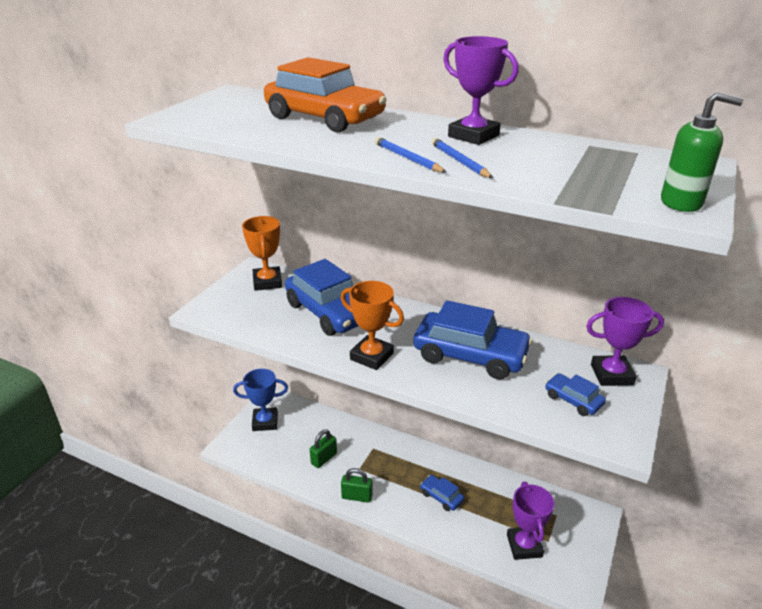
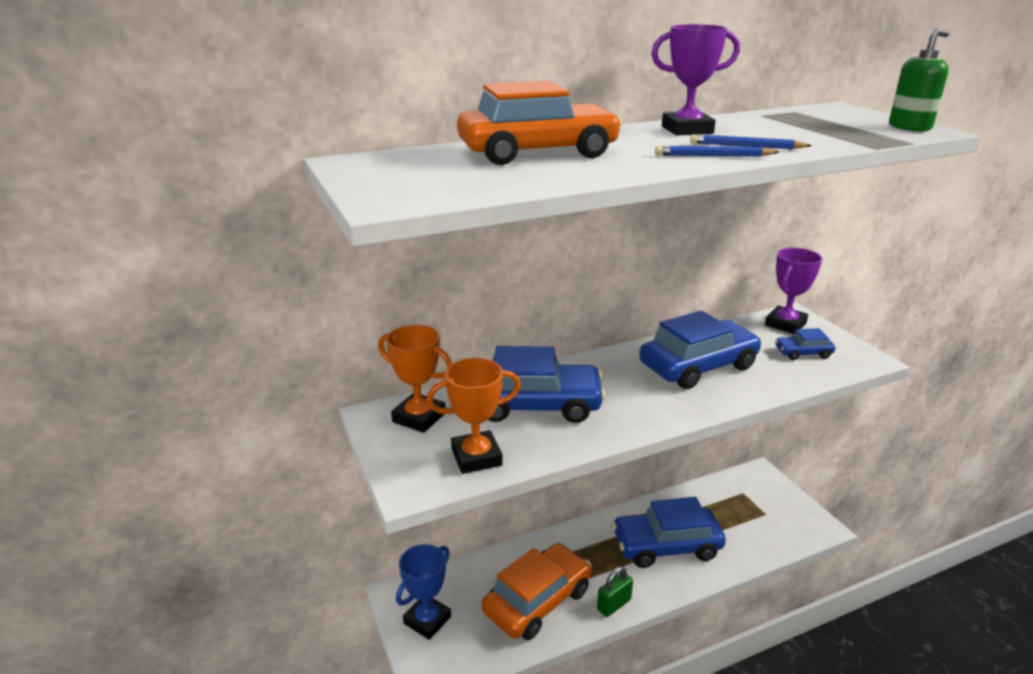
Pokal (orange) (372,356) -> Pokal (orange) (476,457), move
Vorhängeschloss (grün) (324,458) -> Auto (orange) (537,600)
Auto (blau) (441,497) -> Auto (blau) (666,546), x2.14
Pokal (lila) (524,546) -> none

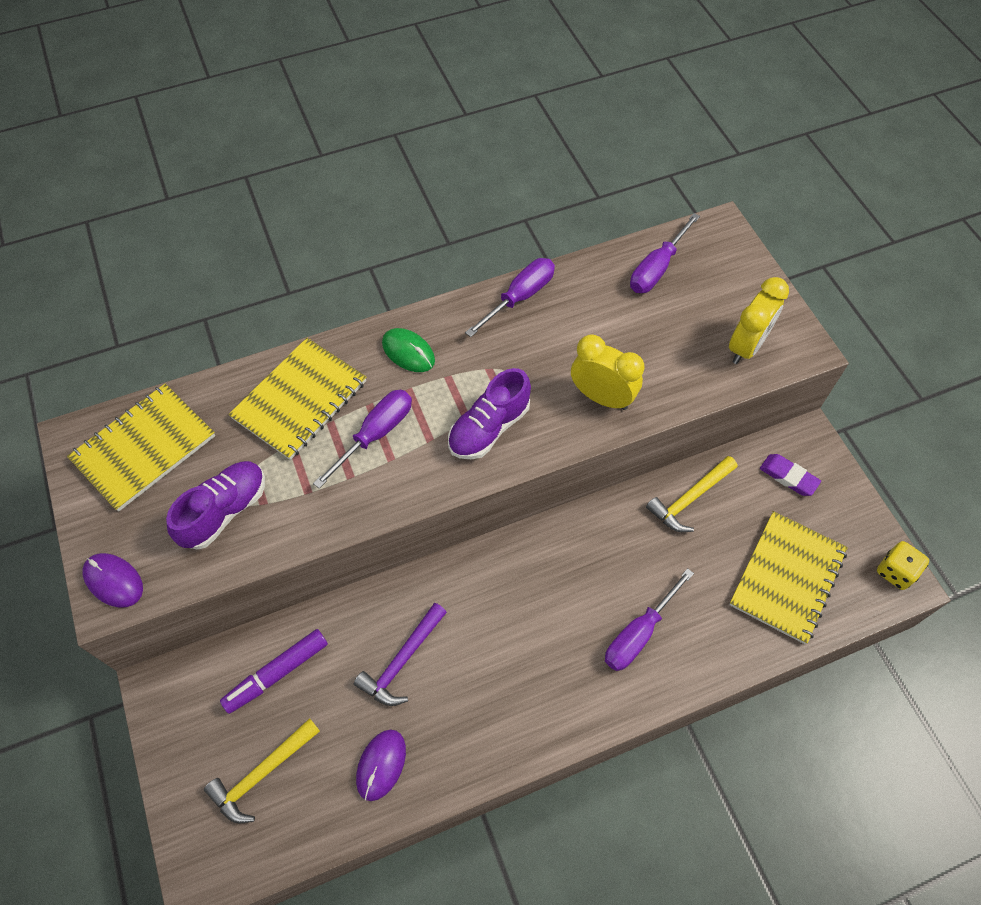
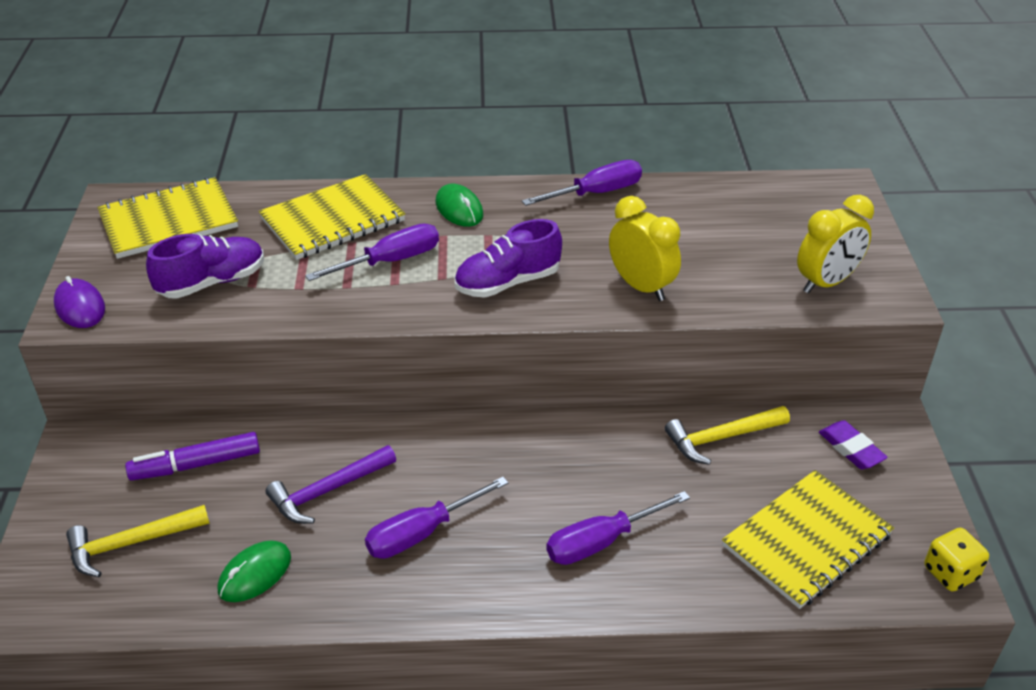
Computermaus (lila) (381,765) -> Computermaus (grün) (255,574)
Schraubenzieher (lila) (657,268) -> Schraubenzieher (lila) (422,533), move

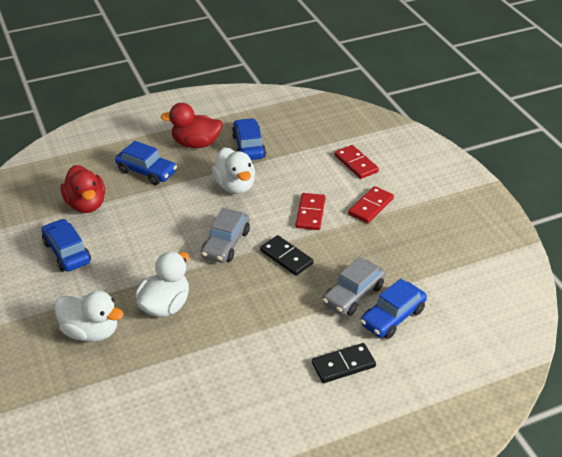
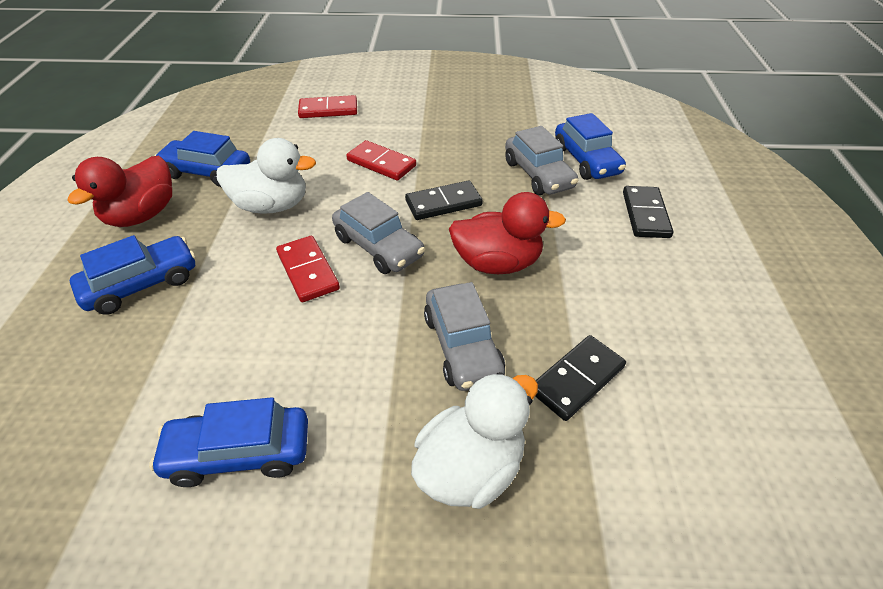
Dominostein (rot) (370,206) -> Dominostein (rot) (307,271), move
Ente (weiß) (165,305) -> Auto (grau) (462,346)
Ente (rot) (86,204) -> Ente (rot) (497,263), move
none -> Dominostein (schwarz) (577,379)

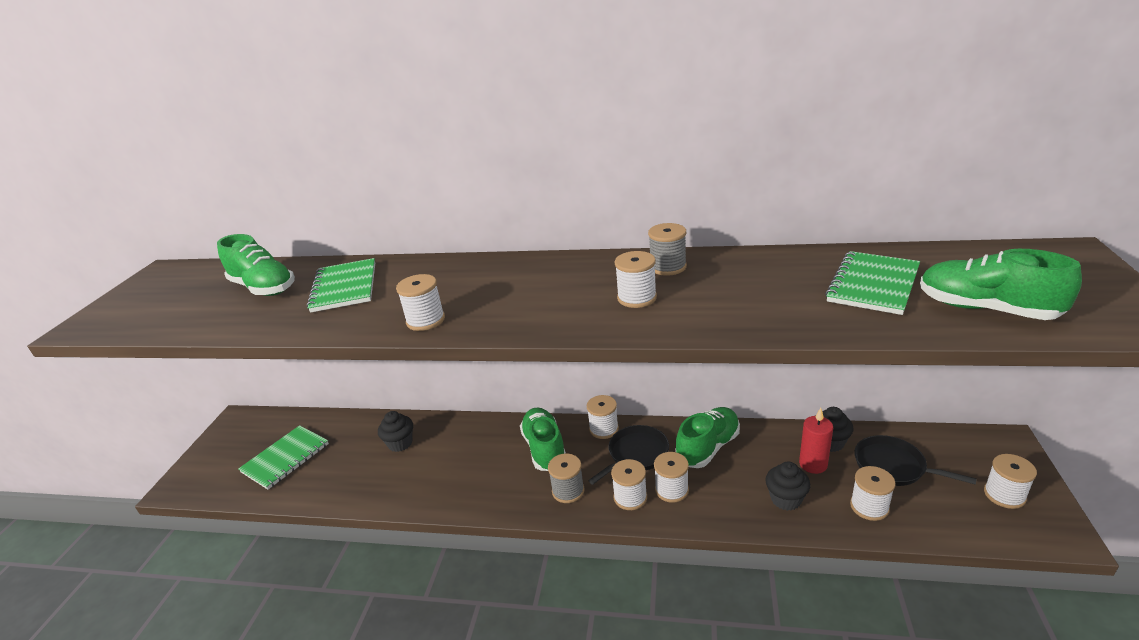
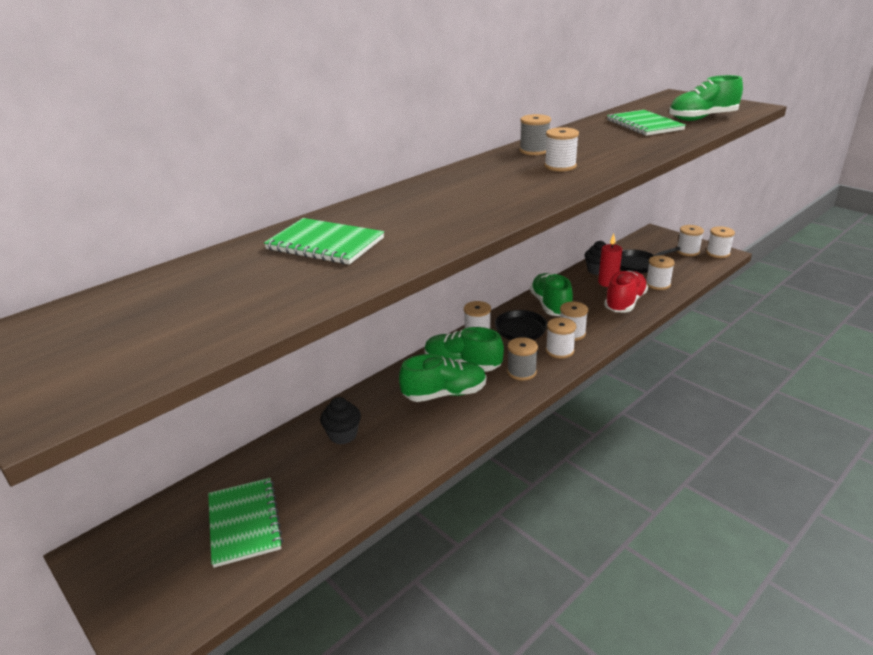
Schuh (grün) (263,288) -> Schuh (grün) (445,394), move
Muffin (schwarz) (785,499) -> Schuh (rot) (625,303)
Garnrolle (weiß) (425,320) -> Garnrolle (weiß) (718,253), move

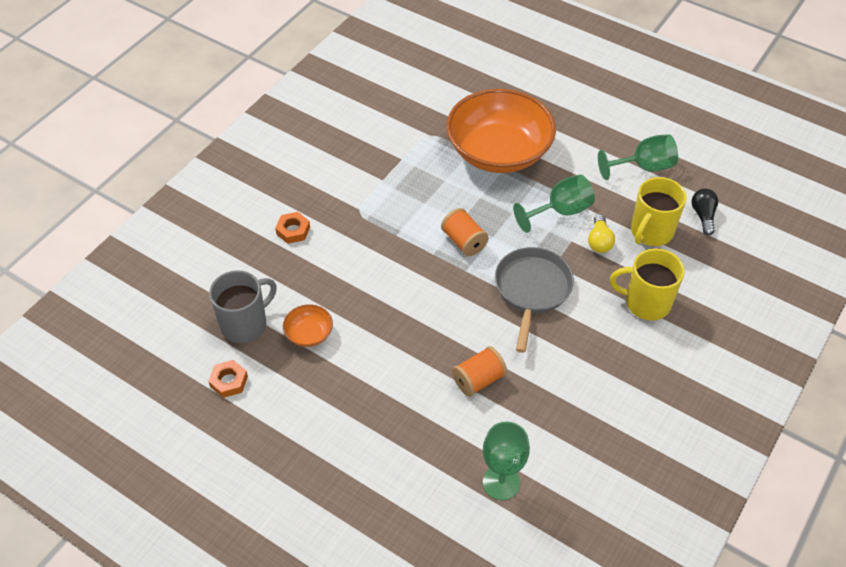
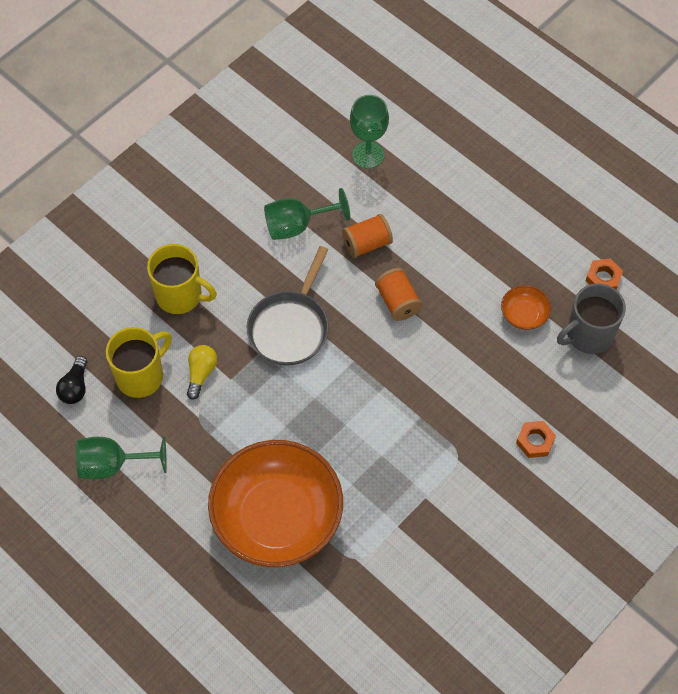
Kelch (grün) (560,211) -> Kelch (grün) (297,225), move
Garnrolle (orange) (464,241) -> Garnrolle (orange) (397,302), move

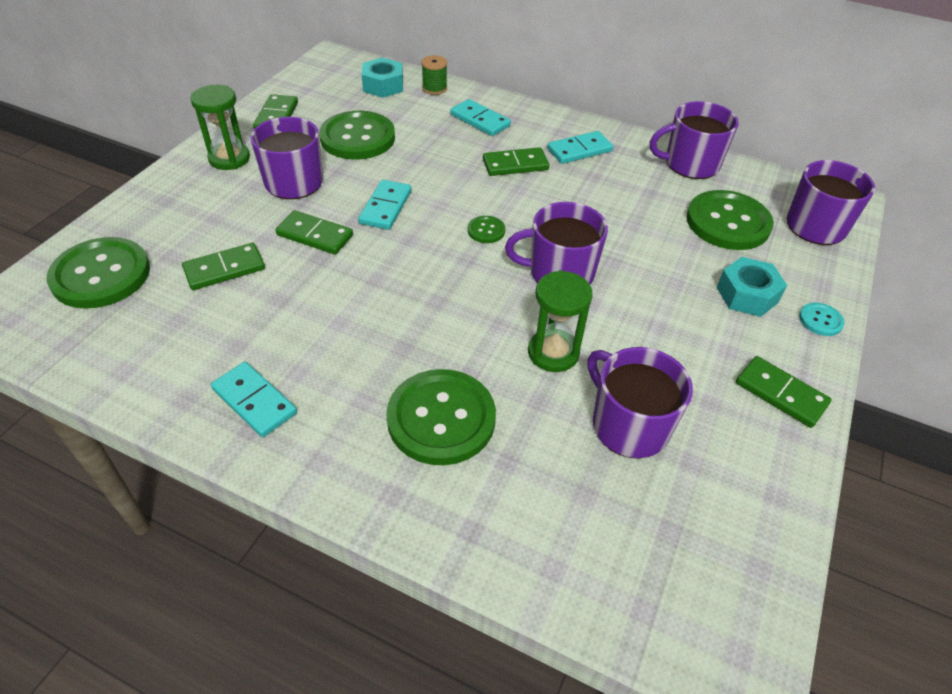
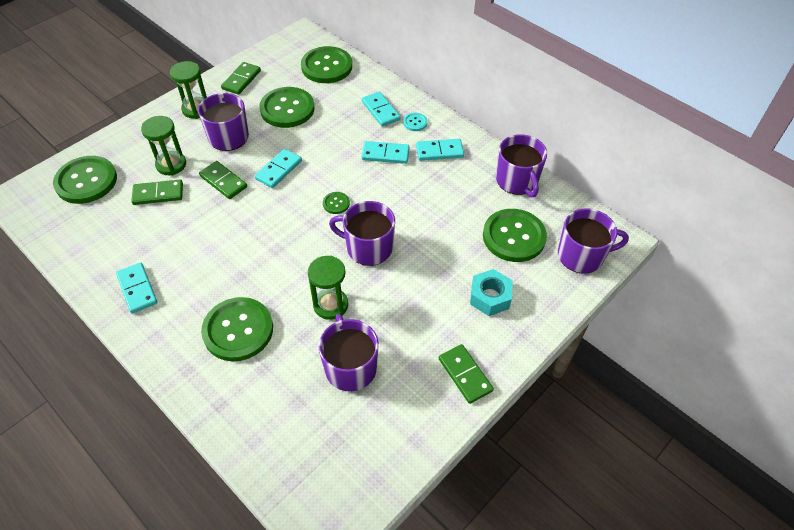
none -> Sanduhr (grün) (171,165)
Sechskantmutter (türkis) (383,85) -> Knopf (grün) (326,66)
Dominostein (grün) (515,165) -> Dominostein (türkis) (385,154)
Knopf (türkis) (820,320) -> Knopf (türkis) (415,122), move
Tasse (lila) (690,164) -> Tasse (lila) (517,181), 120 degrees counterclockwise
Garnrolle (grün) (434,88) -> none

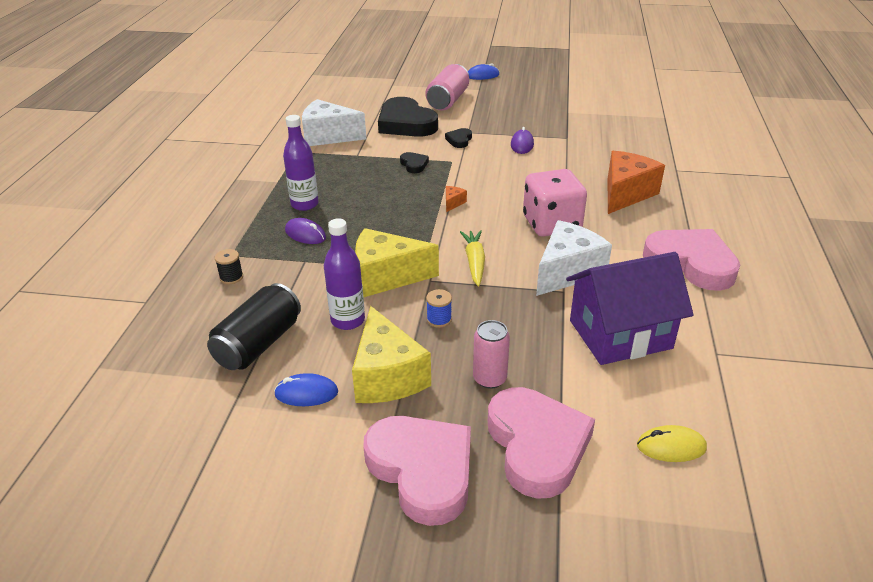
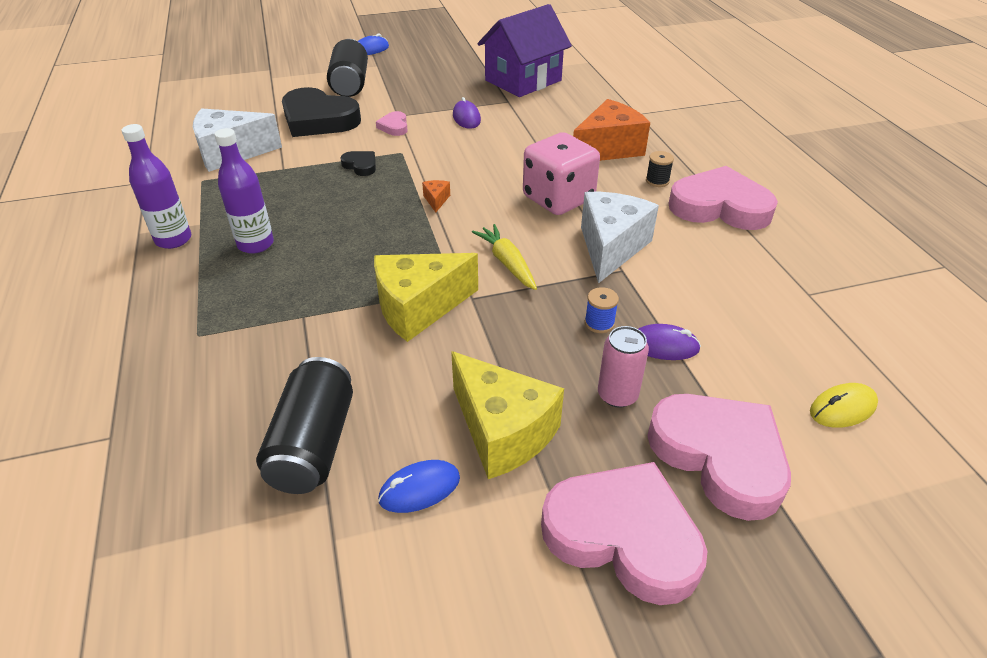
Flasche (lila) (348,320) -> Flasche (lila) (173,240), move
Dose (rosa) (448,100) -> Dose (schwarz) (350,84)
Herz (schwarz) (459,140) -> Herz (rosa) (394,127)
Haus (lila) (620,334) -> Haus (lila) (523,80), move
Käse (orange) (625,194) -> Käse (orange) (608,149), 45 degrees clockwise
Garnrolle (blau) (439,319) -> Garnrolle (blau) (599,323), move
Computermaus (lila) (305,234) -> Computermaus (lila) (663,346), move
Garnrolle (schwarz) (231,277) -> Garnrolle (schwarz) (657,181), move

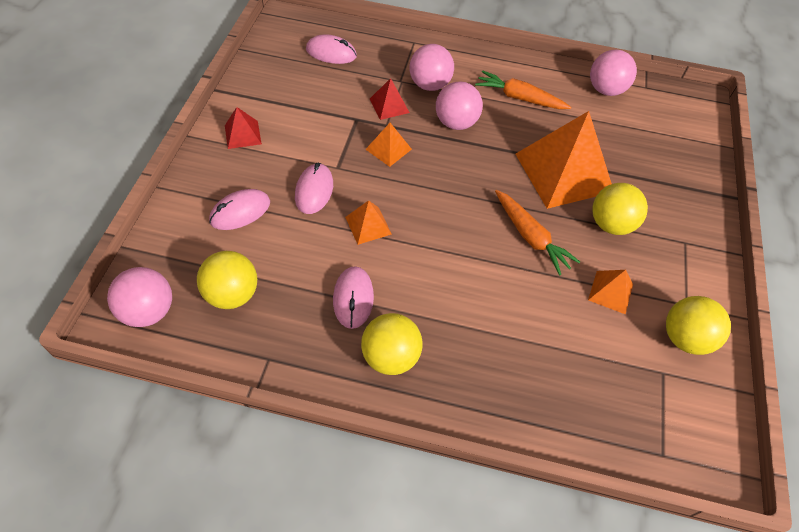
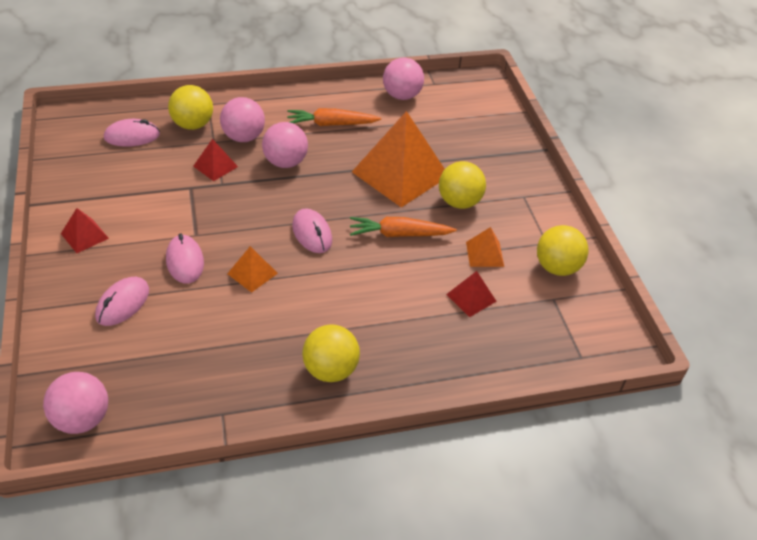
Ball (gelb) (232,294) -> Ball (gelb) (193,125), move
Computermaus (rosa) (353,298) -> Computermaus (rosa) (312,233), move
Karotte (orange) (530,237) -> Karotte (orange) (399,234), 150 degrees clockwise
none -> Pyramide (rot) (471,298)
Pyramide (orange) (388,149) -> none

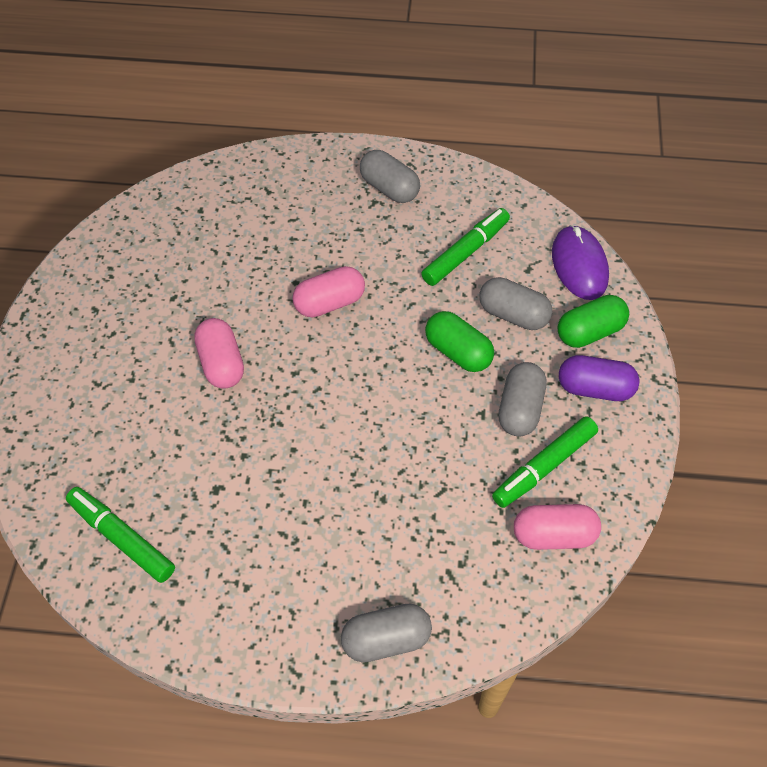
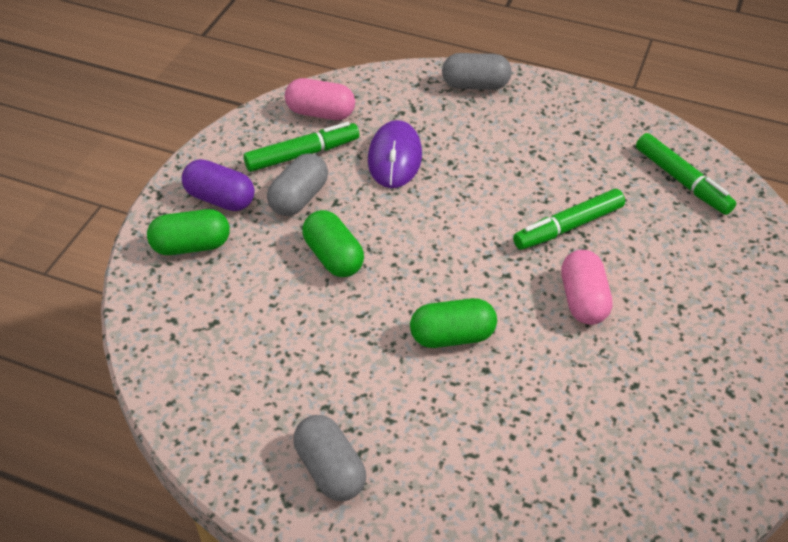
Computermaus (lila) (579,265) -> Computermaus (lila) (395,158), move
Kapsel (rosa) (329,303) -> Kapsel (grün) (452,336)
Filzstift (grün) (465,252) -> Filzstift (grün) (568,227), move
Kapsel (grau) (513,314) -> none

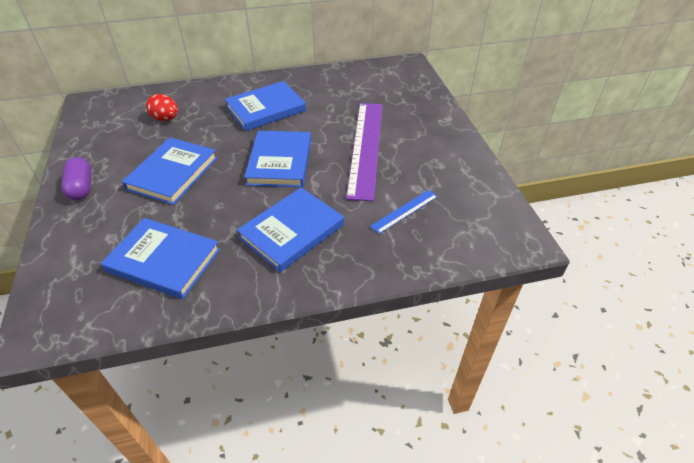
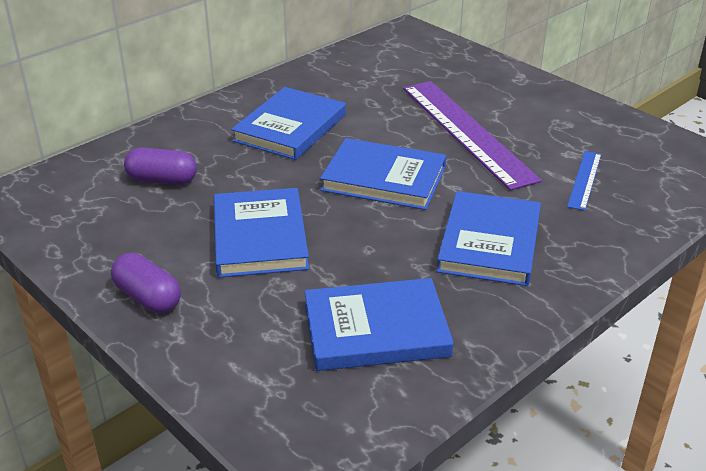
Ei (rot) (165,119) -> Kapsel (lila) (162,180)
Buch (blau) (280,162) -> Buch (blau) (384,179), 45 degrees counterclockwise

